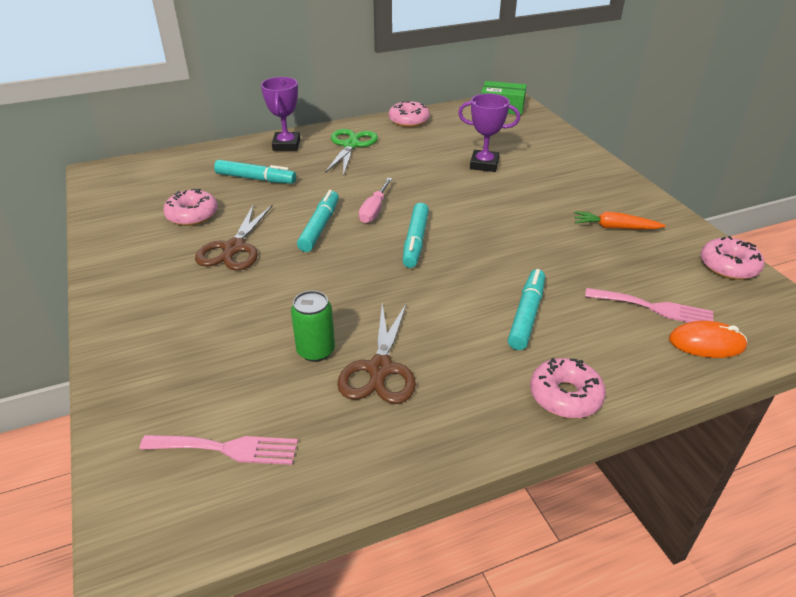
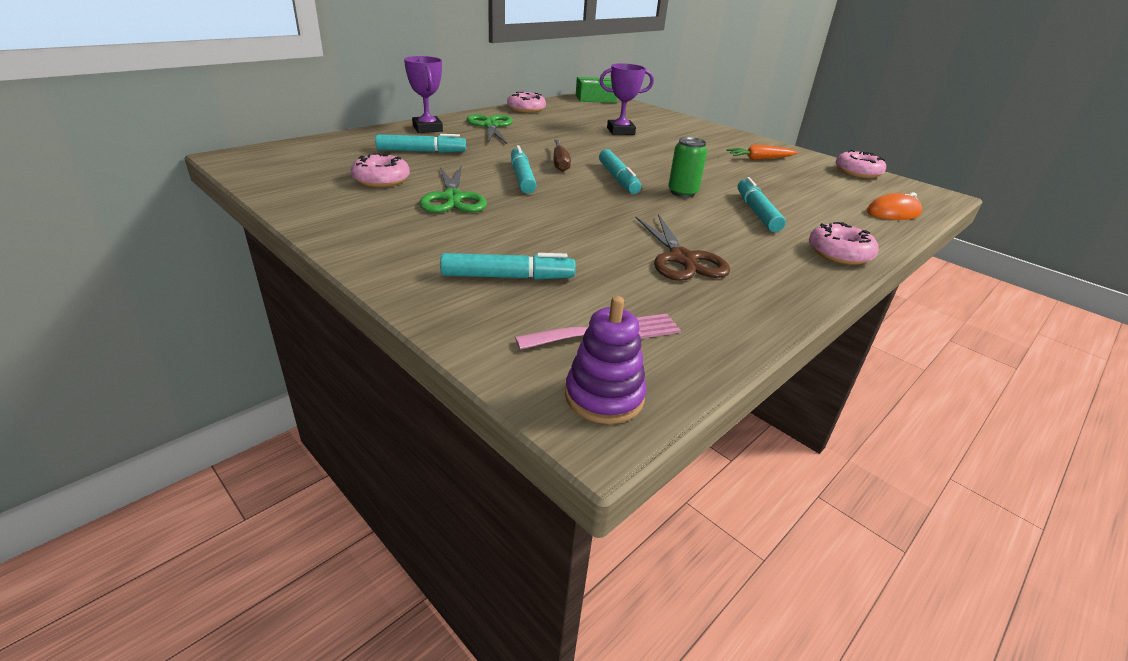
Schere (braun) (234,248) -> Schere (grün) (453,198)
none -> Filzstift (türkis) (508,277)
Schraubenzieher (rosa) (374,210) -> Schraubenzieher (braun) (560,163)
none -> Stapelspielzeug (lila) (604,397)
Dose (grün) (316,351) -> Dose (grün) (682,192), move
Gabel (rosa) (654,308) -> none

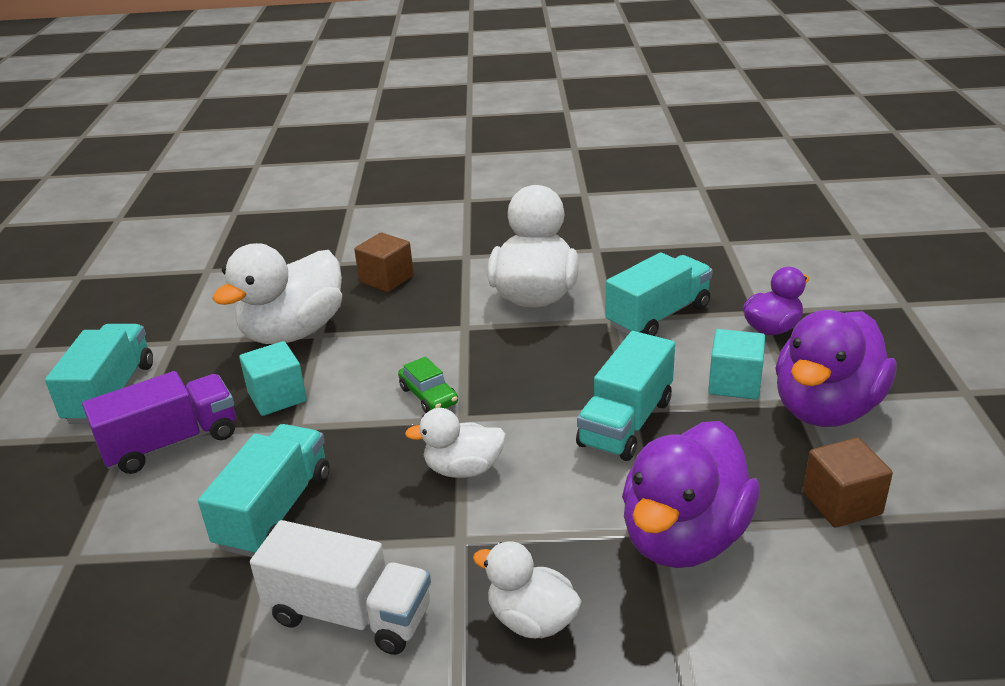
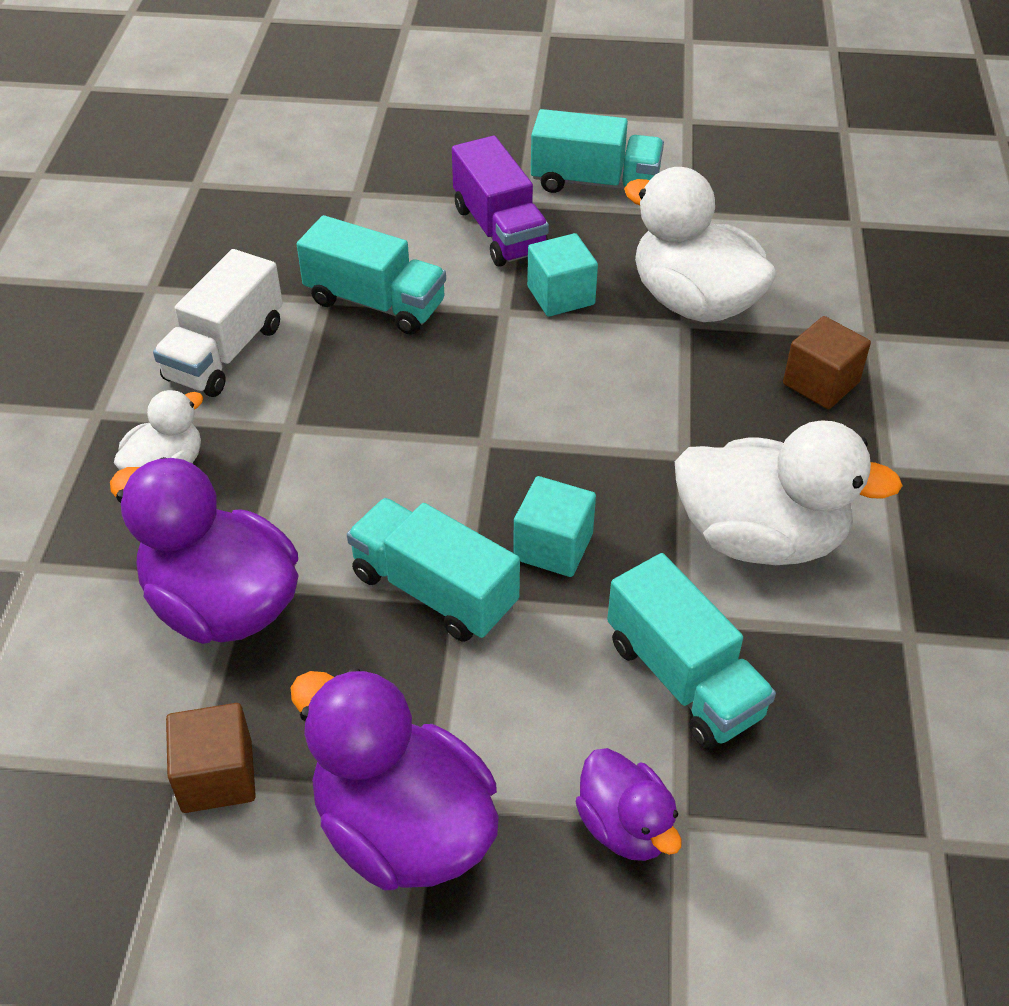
Kubus (türkis) (734,383) -> Kubus (türkis) (553,547), move
Auto (grün) (428,396) -> none
Ente (weiß) (463,469) -> none

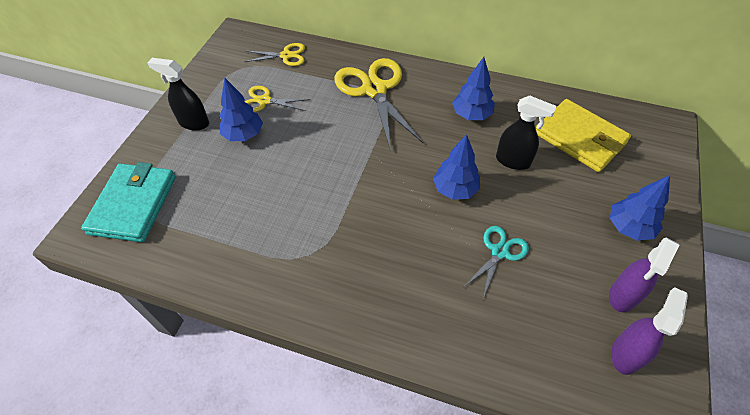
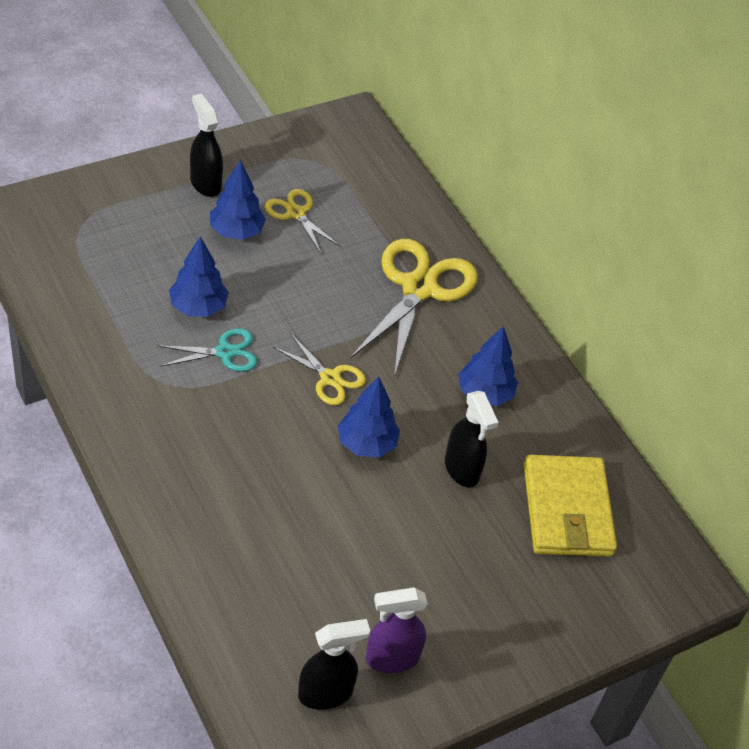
Schere (türkis) (499,252) -> Schere (türkis) (225,352), move
Baum (blau) (629,227) -> Baum (blau) (198,307), move
Schere (gelb) (286,56) -> Schere (gelb) (330,378), move
Sprühflasche (lila) (626,353) -> Sprühflasche (schwarz) (326,693)
Geldbörse (türkis) (133,205) -> none

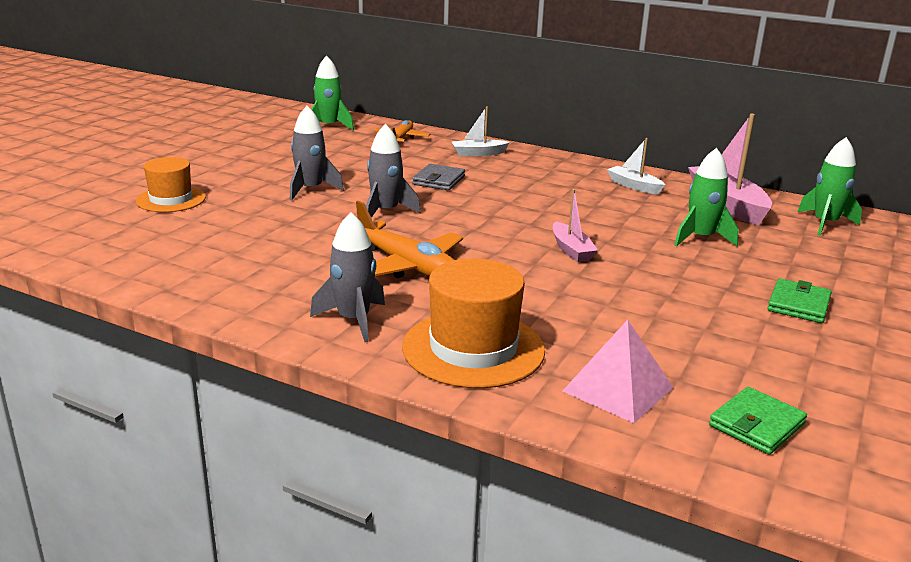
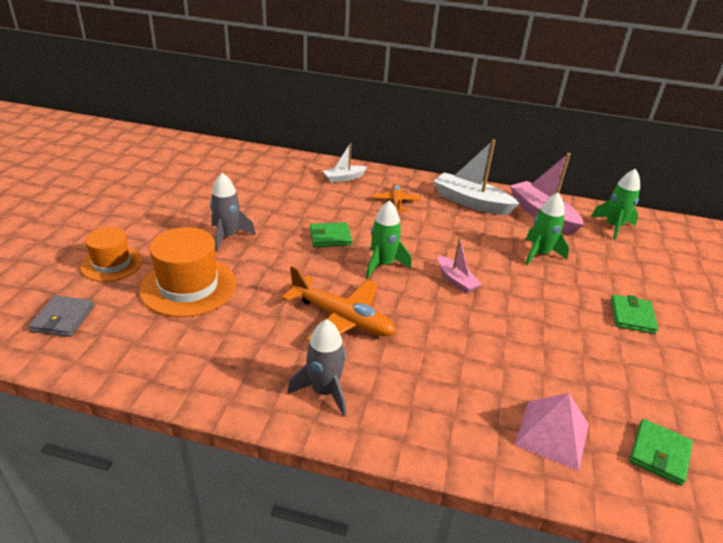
Geldbörse (grau) (438,180) -> Geldbörse (grau) (63,319), move
Hut (orange) (473,349) -> Hut (orange) (188,286), move
none -> Geldbörse (grün) (330,237)
Rakete (grün) (329,127) -> Rakete (grün) (383,264), move
Flugzeug (orange) (401,138) -> Flugzeug (orange) (396,202), move
Boot (weiß) (634,186) -> Boot (weiß) (471,202), x1.79
Rakete (grau) (385,212) -> none

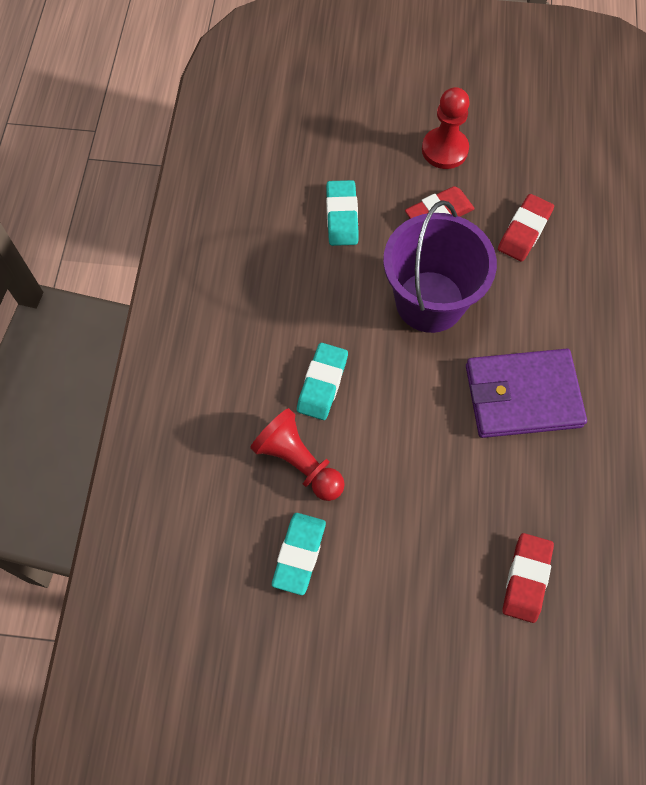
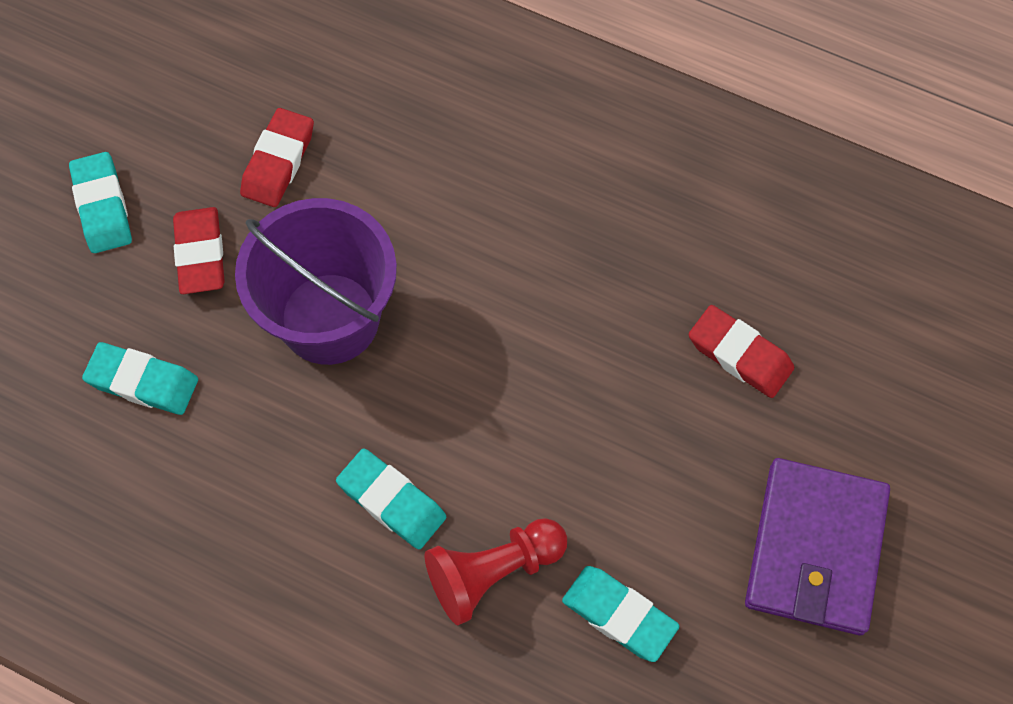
Bauer (rot) (444,150) -> Radiergummi (türkis) (102,206)
Radiergummi (rot) (524,231) -> Radiergummi (rot) (278,162), 60 degrees clockwise
Geldbörse (lila) (522,395) -> Geldbörse (lila) (815,548), move

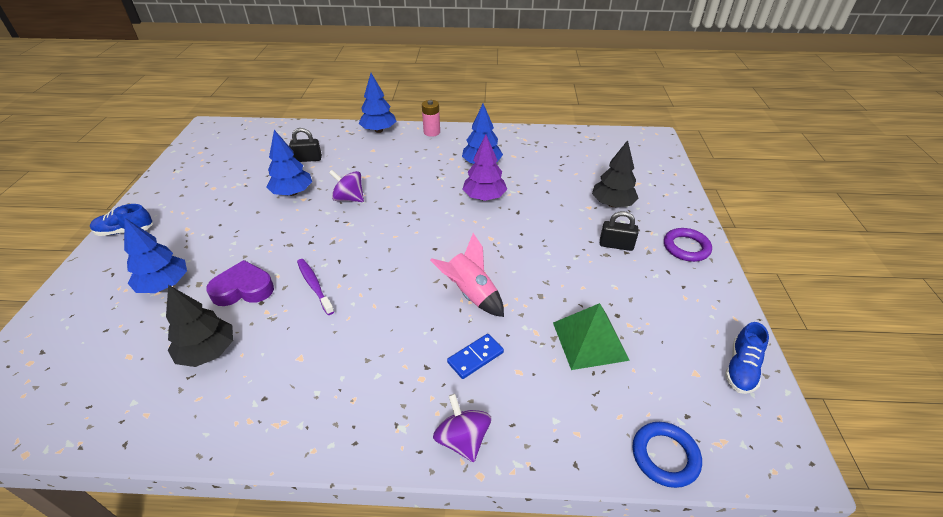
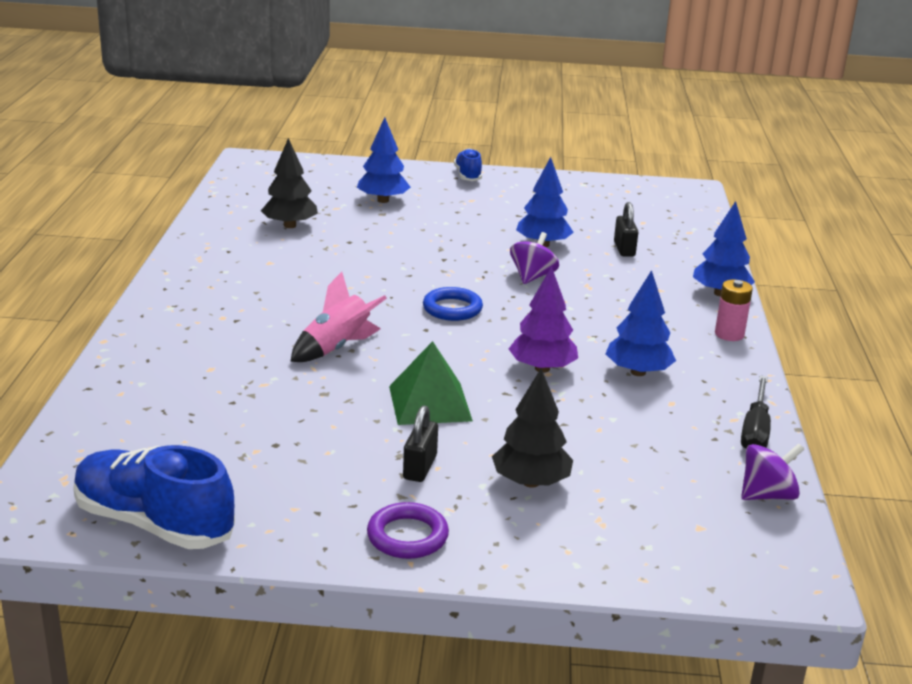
Schuh (blau) (741,368) -> Schuh (blau) (153,523), x1.81
Pyramide (grün) (590,341) -> Pyramide (grün) (430,403), move
Ring (blau) (665,456) -> Ring (blau) (452,309), move
none -> Schraubenzieher (schwarz) (755,431)
Kreisel (lila) (462,439) -> Kreisel (lila) (767,495), move
Herz (lila) (243,289) -> none
Zahnbürste (lila) (314,285) -> none
Dominostein (blau) (475,357) -> none

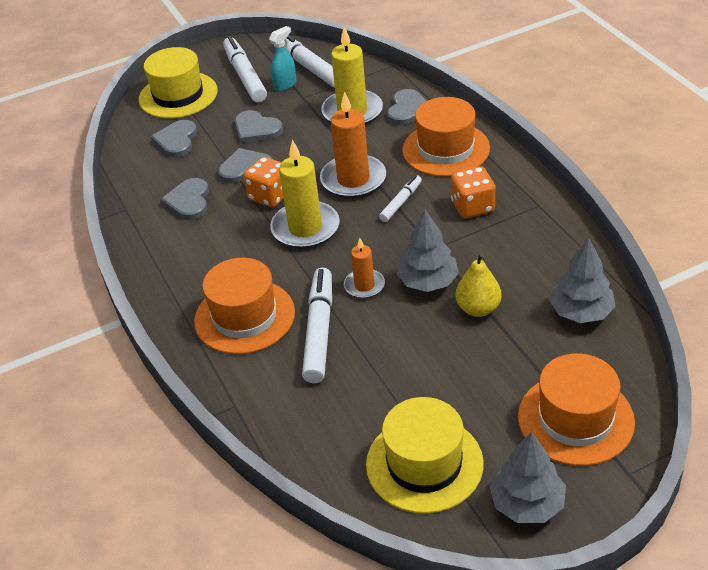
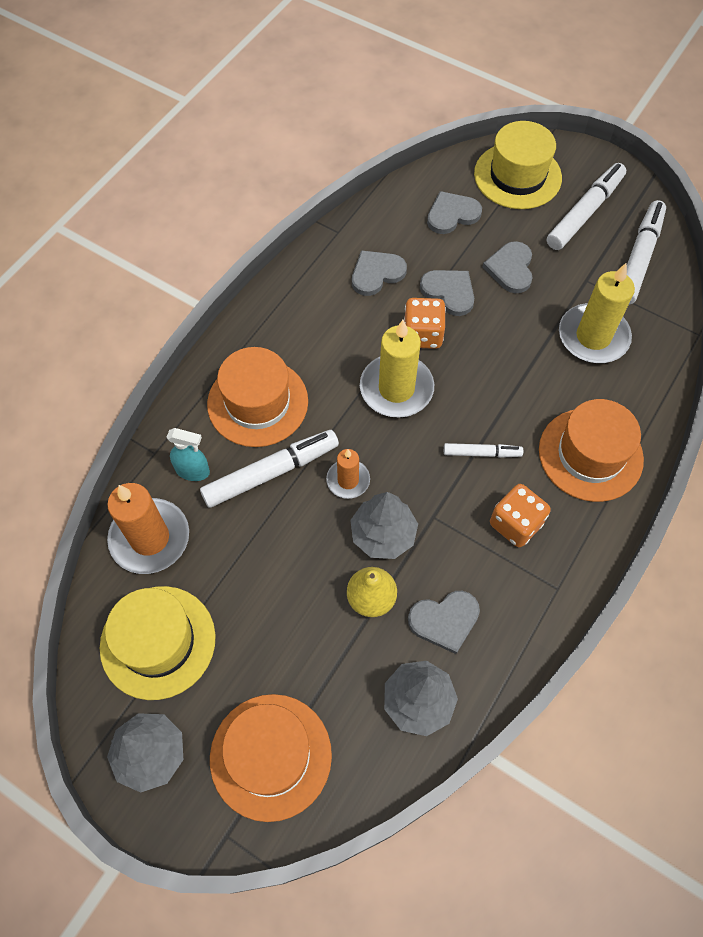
Kerze (orange) (353,179) -> Kerze (orange) (150,538), move
Sprühflasche (türkis) (285,85) -> Sprühflasche (türkis) (193,471), move
Herz (grau) (408,109) -> Herz (grau) (444,620), move

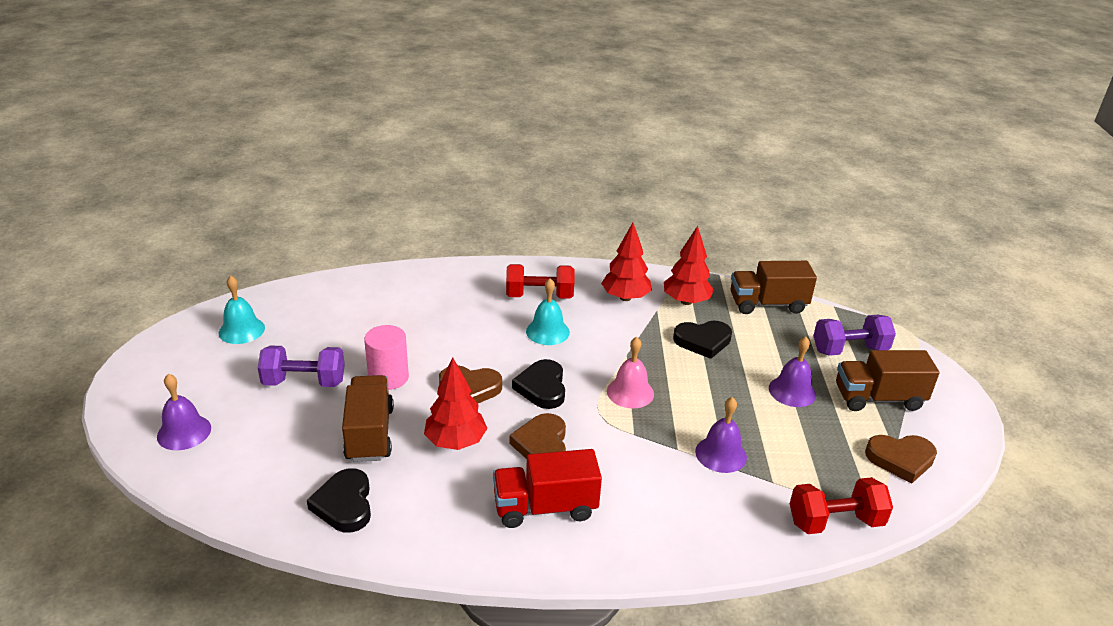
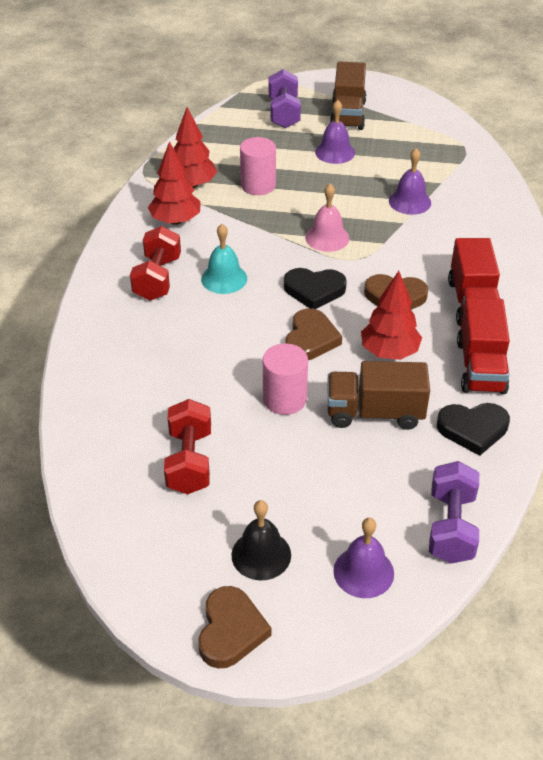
Hantel (rot) (835,522) -> Hantel (rot) (189,461), move
Herz (braun) (900,459) -> Herz (braun) (231,630), move
none -> Glocke (schwarz) (261,555)
Herz (schwarz) (703,341) -> Vollzylinder (rosa) (258,185)
Hantel (lila) (304,382) -> Hantel (lila) (451,527), move
none -> Lastwagen (rot) (480,366)
Glocke (türkis) (241,330) -> none
Lastwagen (braun) (767,304) -> none

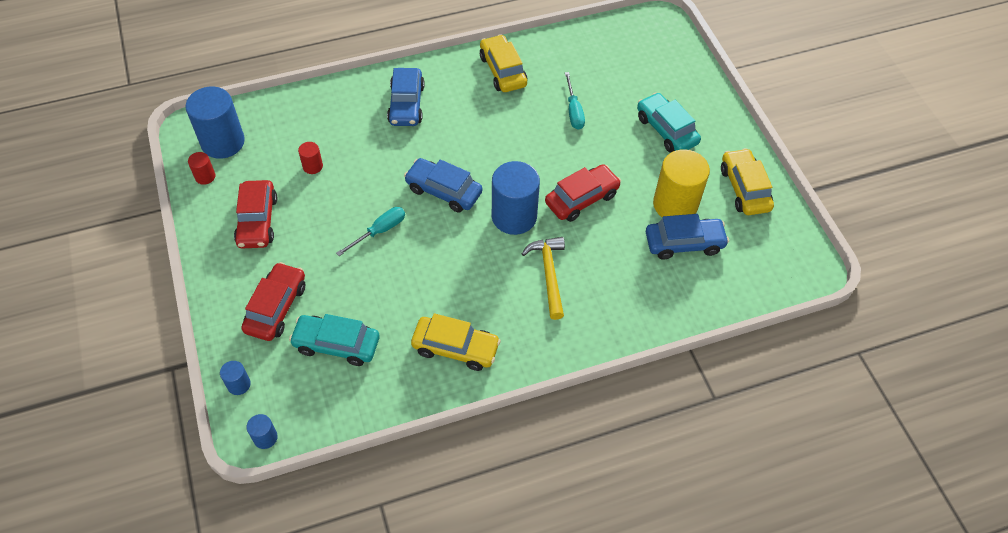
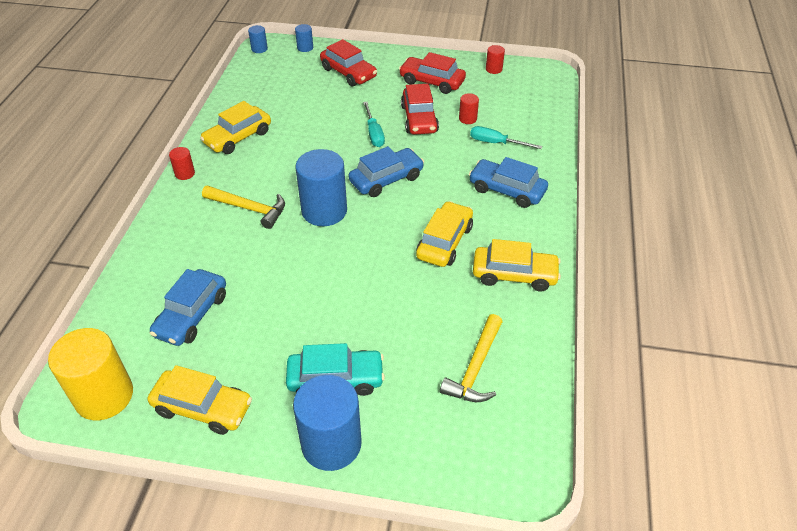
Vollzylinder (gelb) (675,204) -> Vollzylinder (gelb) (104,396), move
none -> Vollzylinder (rot) (185,173)
Vollzylinder (blau) (223,142) -> Vollzylinder (blau) (331,444), move
Auto (rot) (581,199) -> Auto (rot) (419,119), move
none -> Auto (gelb) (444,242)
none -> Hammer (gelb) (475,368)
Schraubenzieher (türkis) (573,111) -> Schraubenzieher (türkis) (496,143), move
Auto (türkis) (336,344) -> none

